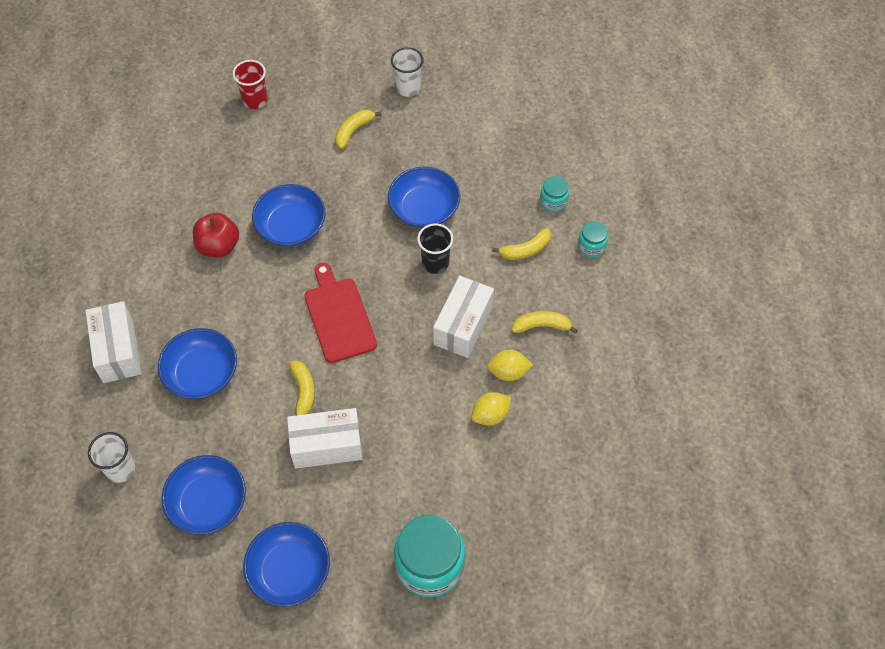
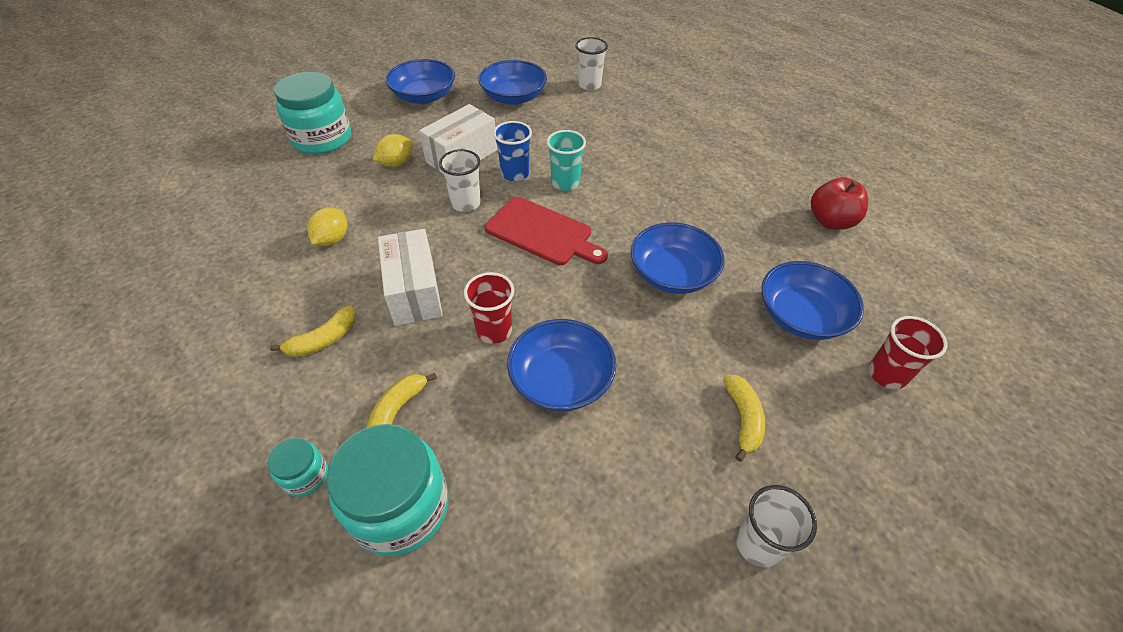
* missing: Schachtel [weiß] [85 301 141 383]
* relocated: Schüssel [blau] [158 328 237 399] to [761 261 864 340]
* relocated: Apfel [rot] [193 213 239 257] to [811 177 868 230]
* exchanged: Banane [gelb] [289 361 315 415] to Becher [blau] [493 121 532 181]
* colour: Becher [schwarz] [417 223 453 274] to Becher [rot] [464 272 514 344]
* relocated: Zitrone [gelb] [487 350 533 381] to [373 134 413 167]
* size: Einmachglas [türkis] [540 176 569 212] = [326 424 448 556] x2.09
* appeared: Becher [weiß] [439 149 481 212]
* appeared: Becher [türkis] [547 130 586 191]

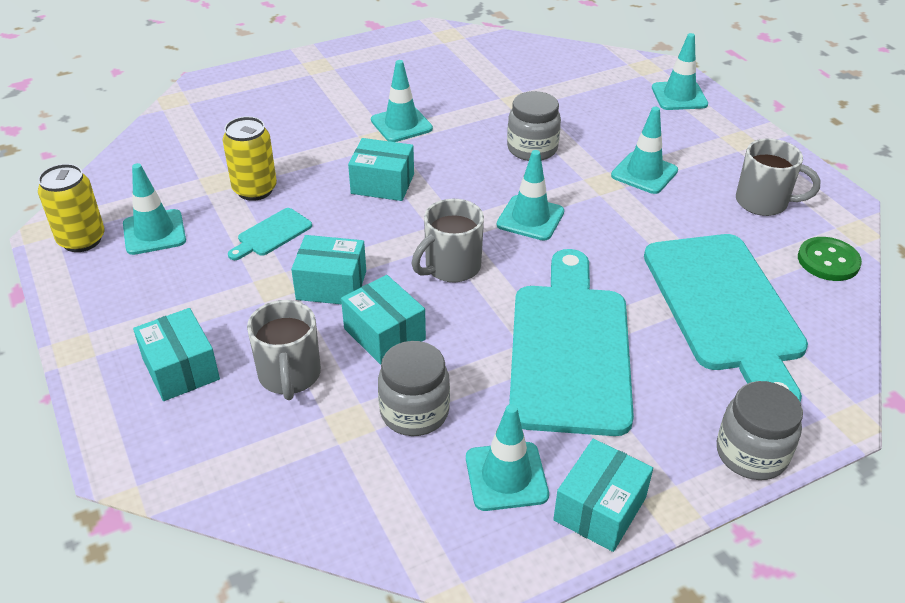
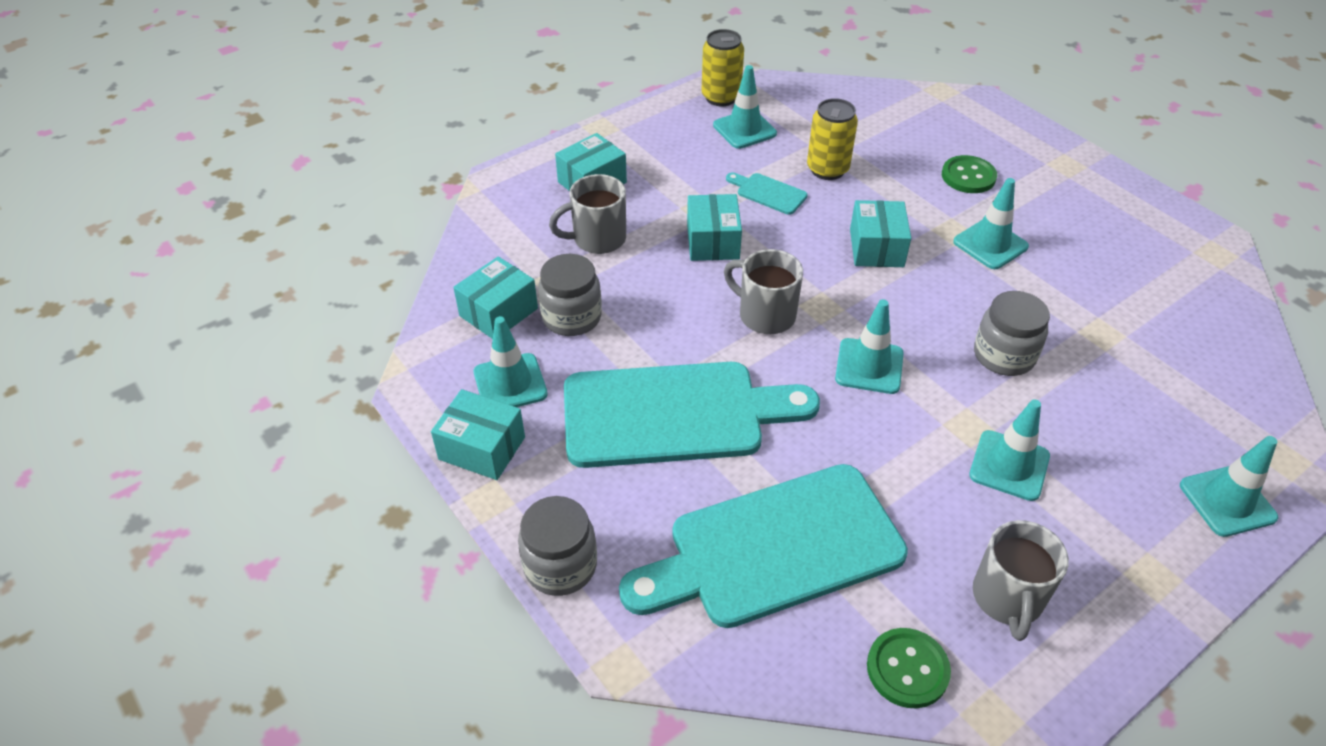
* relocated: Schachtel [türkis] [341 275 426 364] to [453 256 538 339]
* appeared: Knopf [grün] [942 155 997 193]

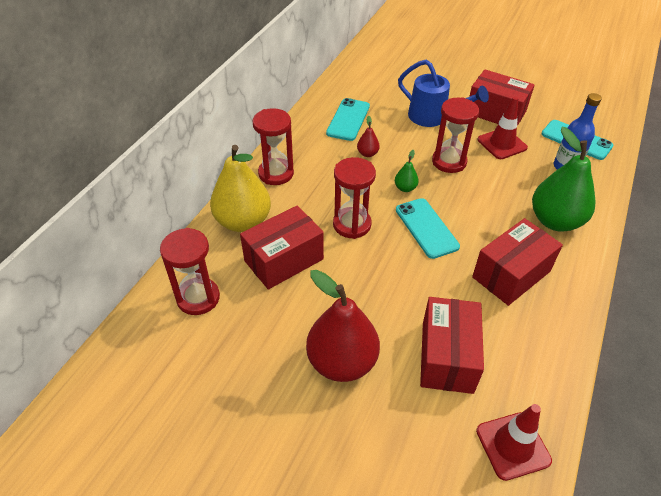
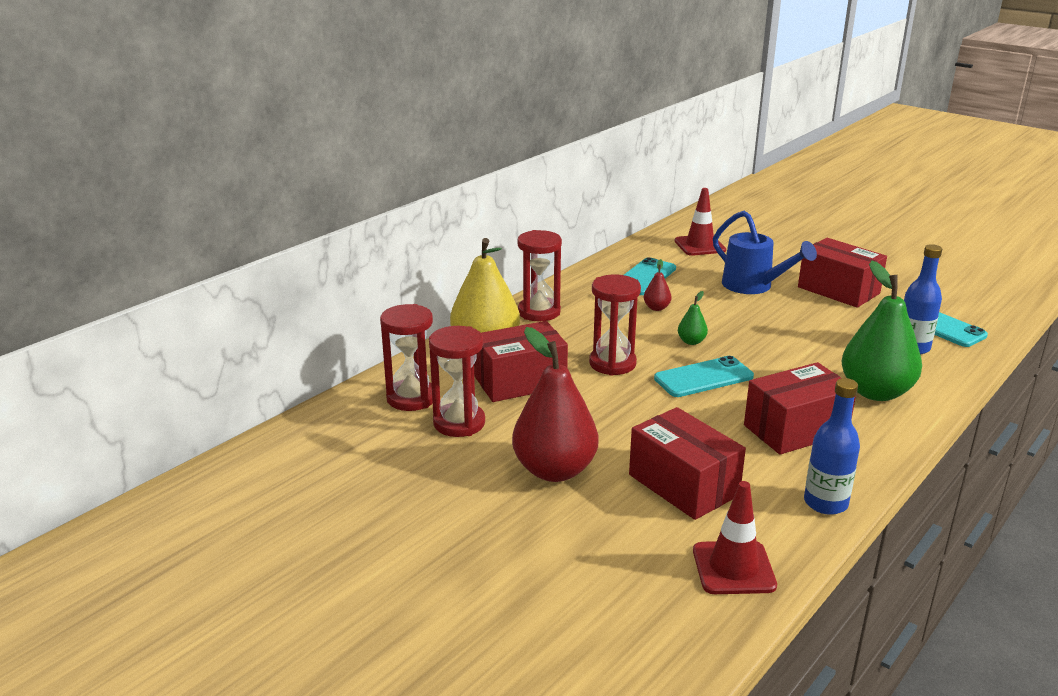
* spun: Handy [türkis] [396 198 460 259] = [654 356 754 397] 75 degrees clockwise
* spun: Schachtel [rot] [420 297 484 394] = [629 407 746 520] 60 degrees counterclockwise
* relocated: Sanduhr [rot] [432 97 479 173] to [429 326 485 437]
* relocated: Leitkegel [rot] [478 96 528 159] to [675 188 726 256]
* appeared: Flasche [blau] [804 378 860 515]

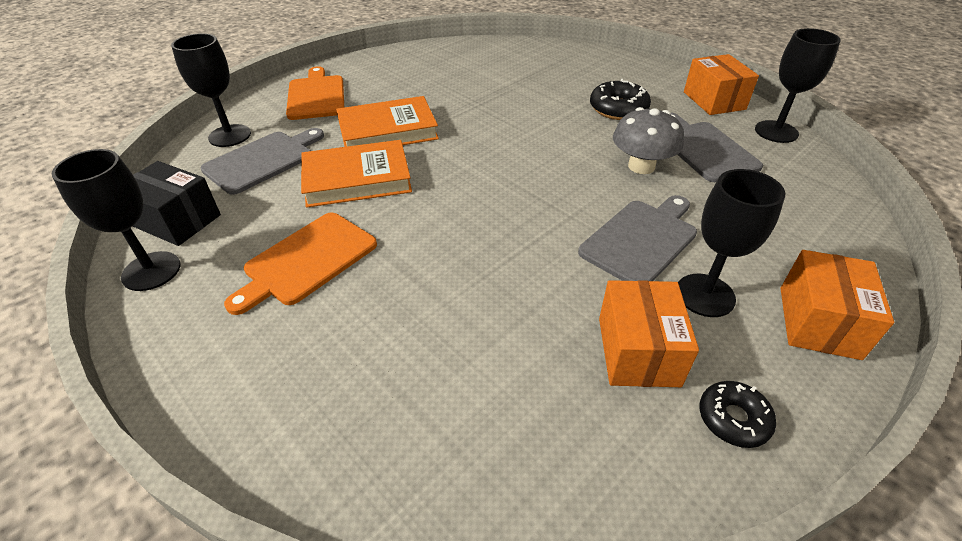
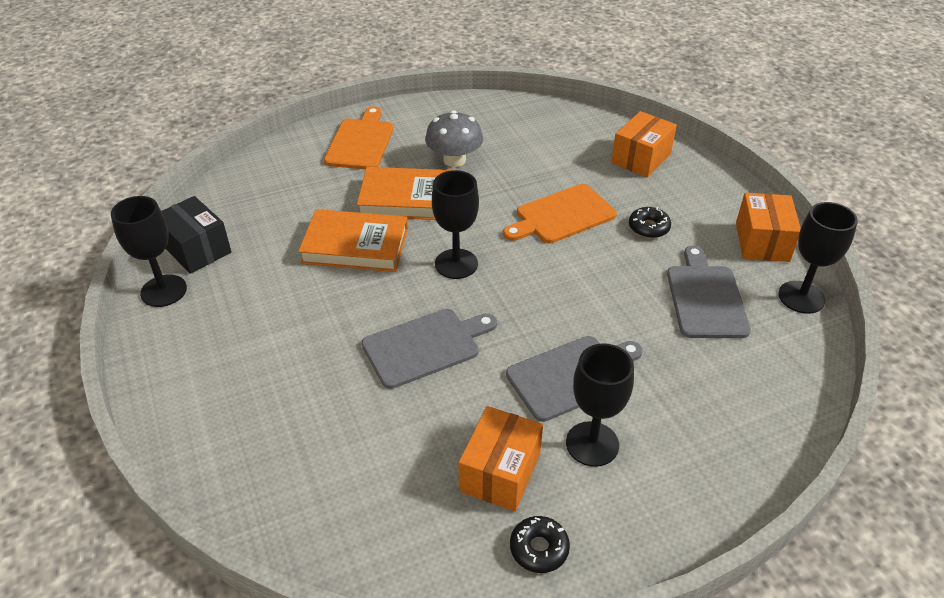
* relocated: Kelch [schwarz] [171 33 251 147] to [432 170 479 279]
* relocated: Schneidebrett [grau] [201 128 324 195] to [362 309 497 389]
* relocated: Schneidebrett [orange] [224 213 377 315] to [503 184 617 243]
* size: Donut [schwarz] [590 79 651 120] = [629 207 671 238] x0.65
* relocated: Pilz [grau] [613 107 684 174] to [425 110 483 167]
* relocated: Schachtel [orange] [780 250 894 360] to [611 111 677 177]

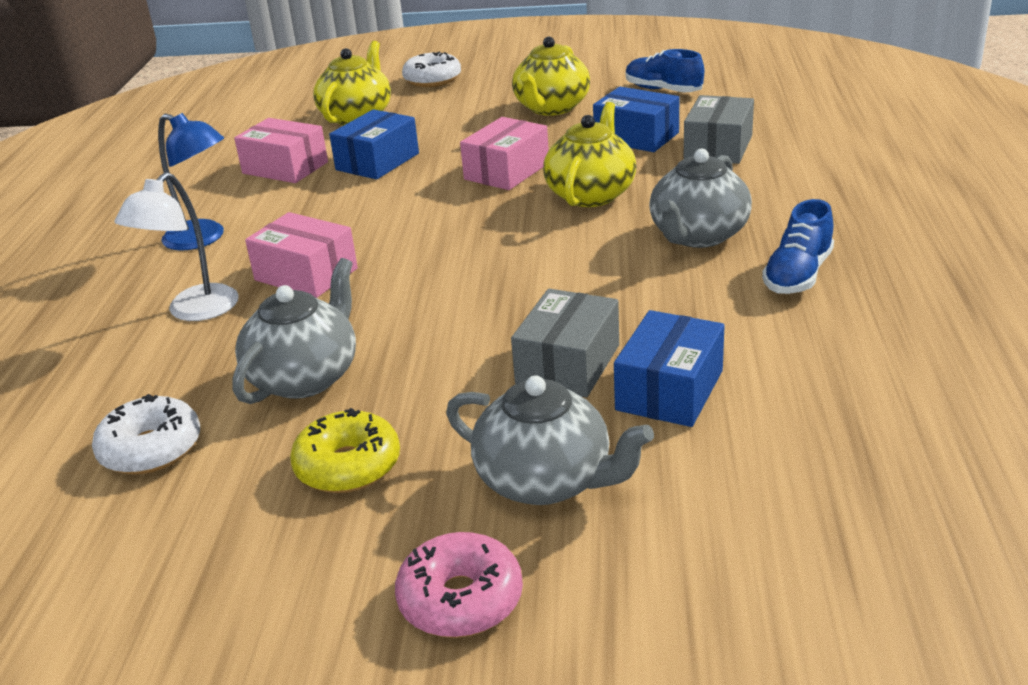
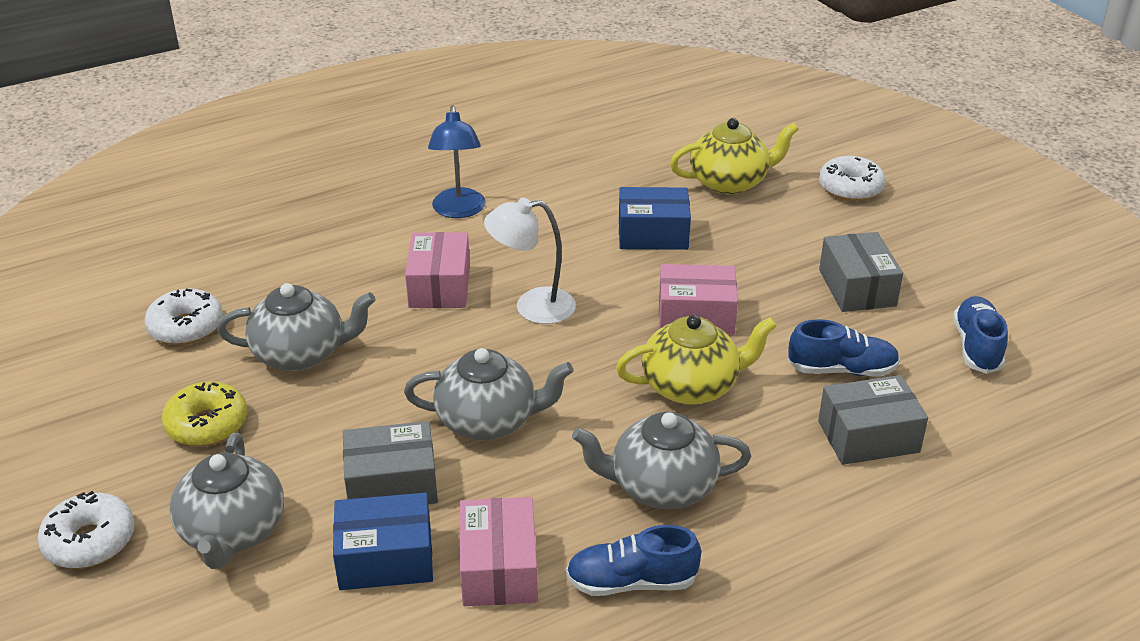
* relocated: Lampe [weiß] [114 172 239 321] to [484 198 576 324]
* relocated: Schachtel [rosa] [234 118 328 183] to [460 497 538 606]
* colour: Donut [rosa] [395 532 523 638] to Donut [weiß] [38 491 135 569]
* exchanged: Teekanne [gelb] [512 37 590 116] to Schachtel [grau] [819 232 903 312]
* exchanged: Schachtel [blau] [593 87 679 152] to Schuh [blau] [788 319 900 377]
* appeared: Teekanne [grau] [404 348 574 440]

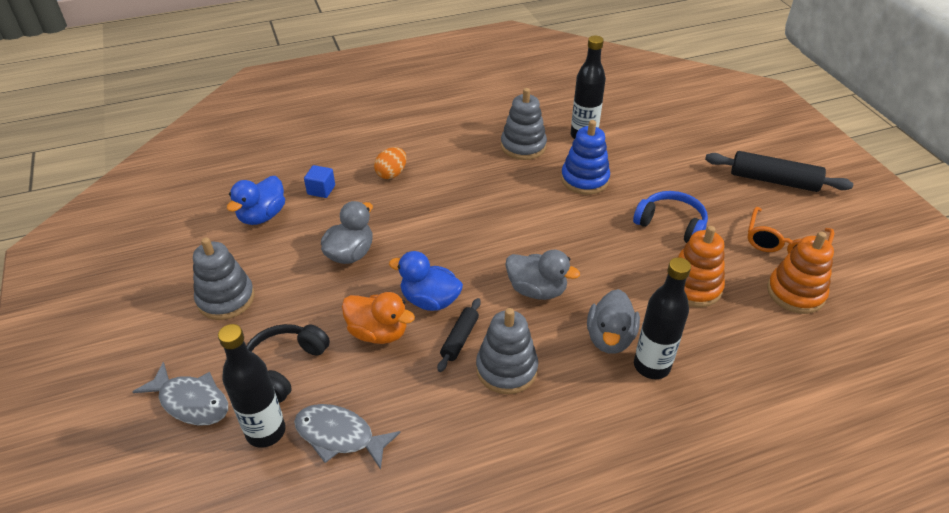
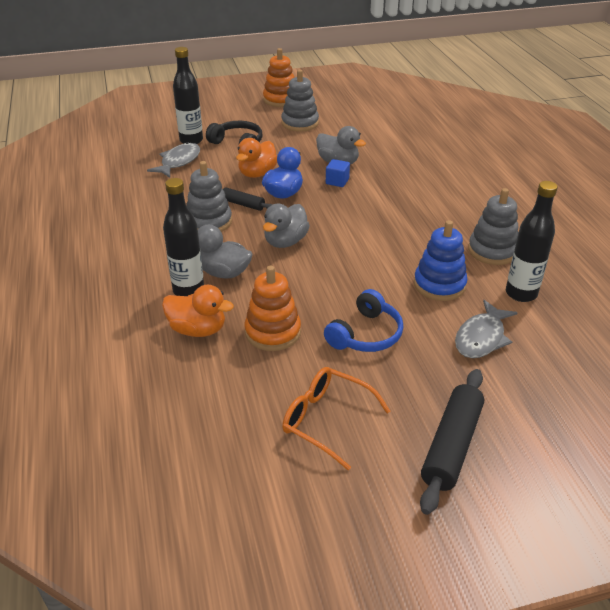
* relocated: Fisch [grau] [133 362 228 426] to [455 300 518 358]
* missing: Ente [blau] [227 176 285 225]
* relocated: Kubus [blau] [304 165 335 198] to [326 159 350 187]
* missing: Ei [orange] [374 147 407 179]
* relocated: Stapelspielzeug [orange] [767 232 834 314] to [263 48 294 107]
* appeared: Ente [orange] [162 285 234 337]

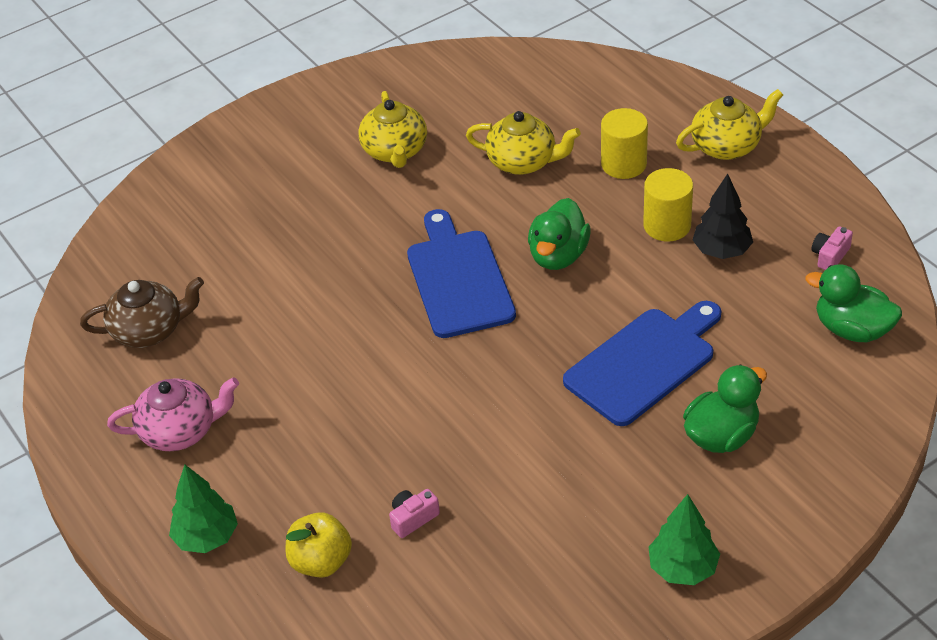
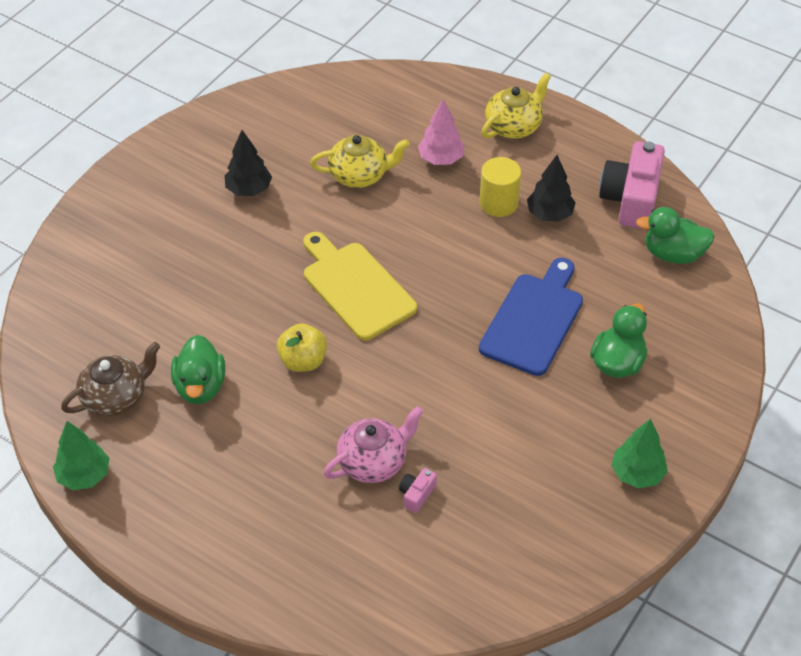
* relocated: Teekanne [rosa] [107 377 239 451] to [324 406 424 483]
* relocated: Baum [grün] [169 465 238 553] to [53 421 109 490]
* relocated: Apfel [gelb] [286 512 352 578] to [277 323 327 372]
* exchanged: Teekanne [gelb] [358 91 427 168] to Baum [schwarz] [224 130 272 196]
* colour: Schneidebrett [blau] [407 209 516 338] to Schneidebrett [gelb] [303 232 417 340]
* relocated: Ente [grün] [528 198 591 270] to [171 335 225 404]
* exchanged: Vollzylinder [gelb] [601 108 648 179] to Baum [rosa] [418 99 465 165]
* size: Kamera [rosa] [811 226 853 270] = [599 141 665 229] x2.33

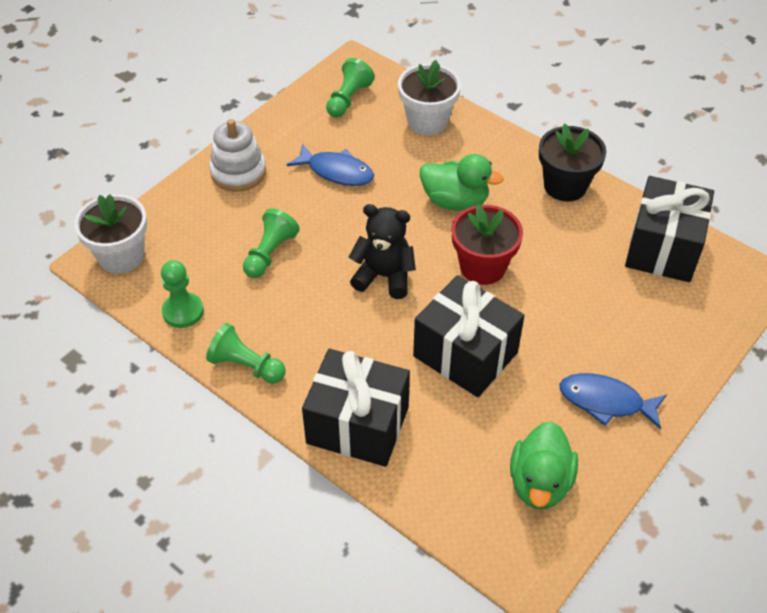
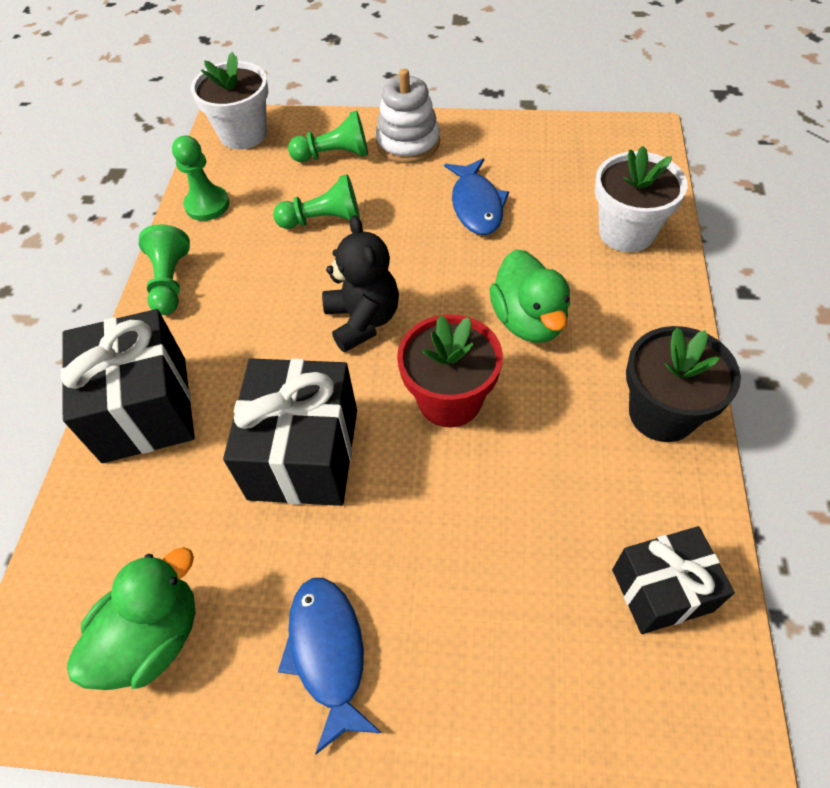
* relocated: Bauer [grün] [326 58 375 117] to [288 111 368 162]
* spun: Ente [grün] [510 422 578 509] = [67 547 196 690] 150 degrees clockwise
* size: Geschenk [schwarz] [625 176 714 282] = [612 526 735 634] x0.63

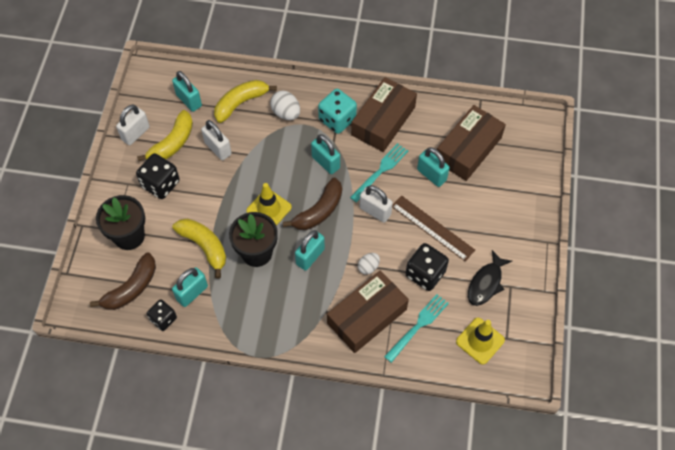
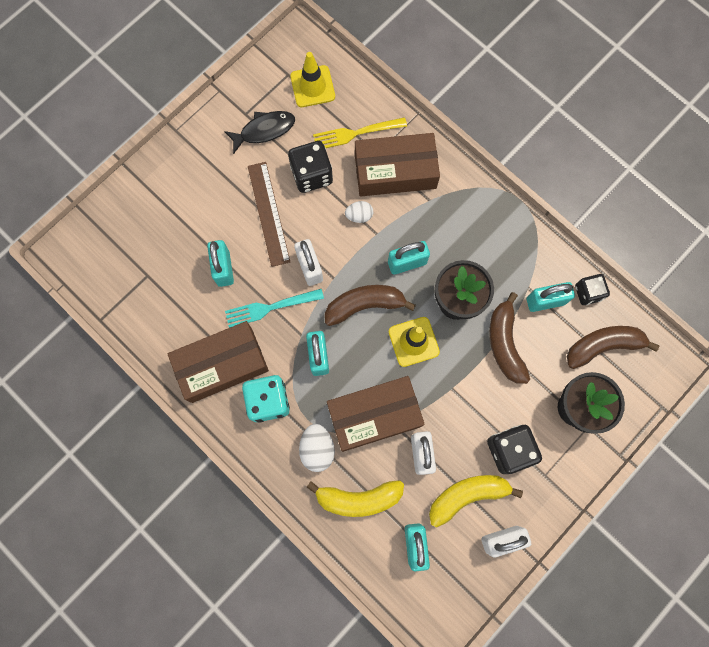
* colour: Banane [gelb] [173 218 226 279] to Banane [braun] [489 292 530 384]
* colour: Gabel [türkis] [384 294 449 363] to Gabel [gelb] [313 117 407 148]
* relocated: Schachtel [braun] [437 105 506 181] to [327 376 425 452]

